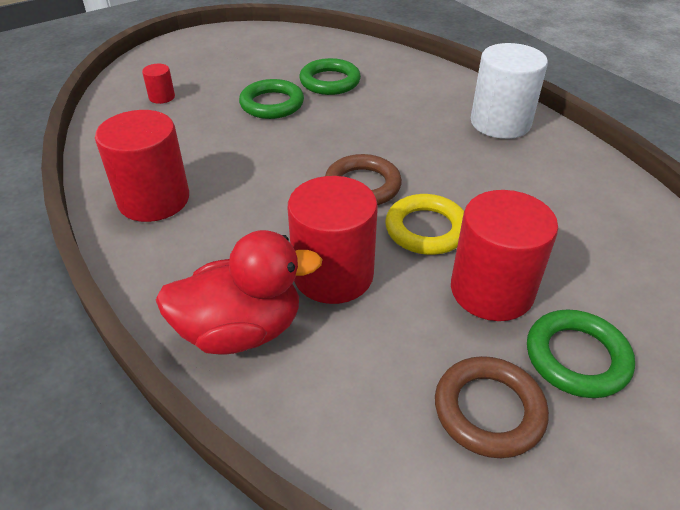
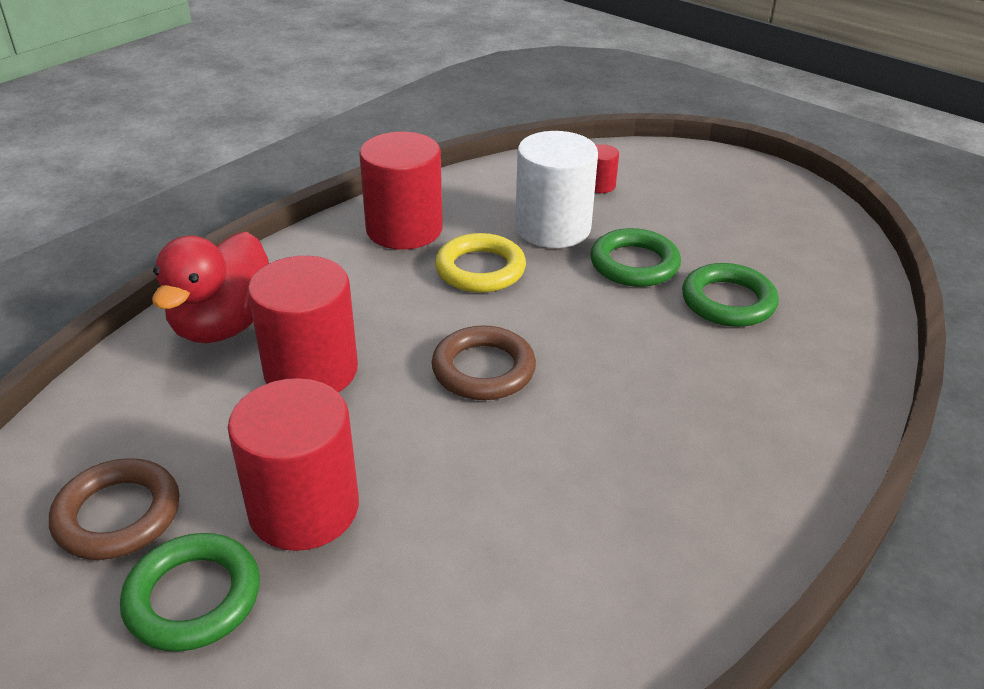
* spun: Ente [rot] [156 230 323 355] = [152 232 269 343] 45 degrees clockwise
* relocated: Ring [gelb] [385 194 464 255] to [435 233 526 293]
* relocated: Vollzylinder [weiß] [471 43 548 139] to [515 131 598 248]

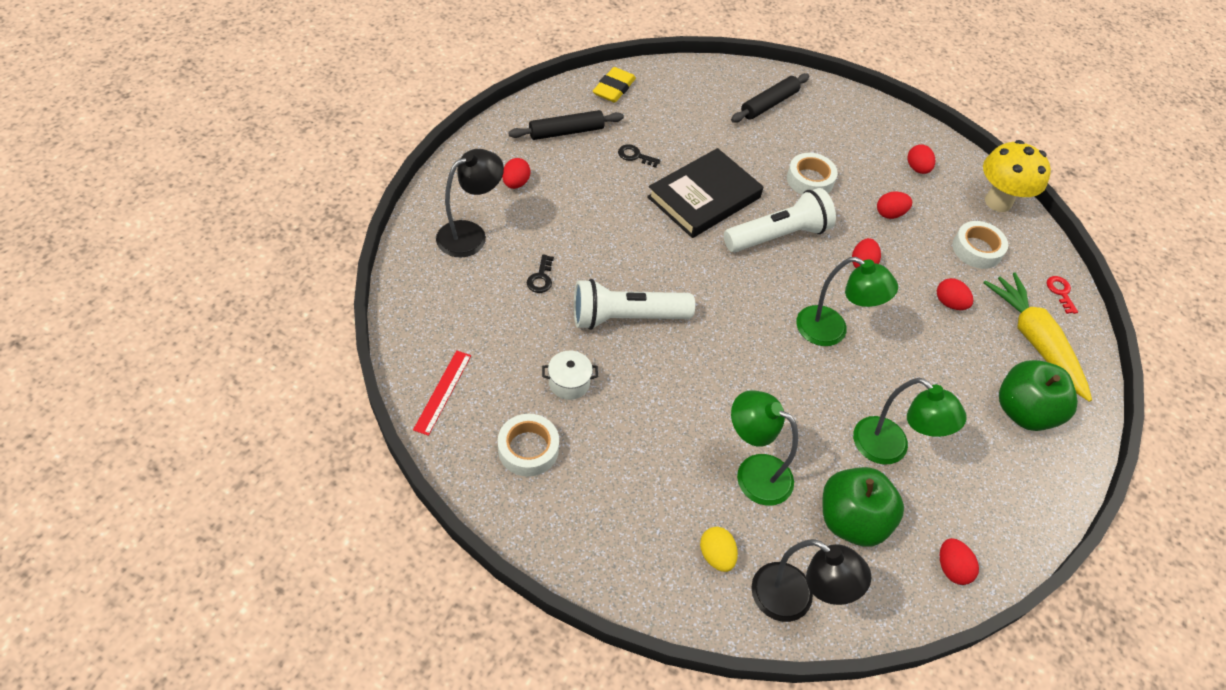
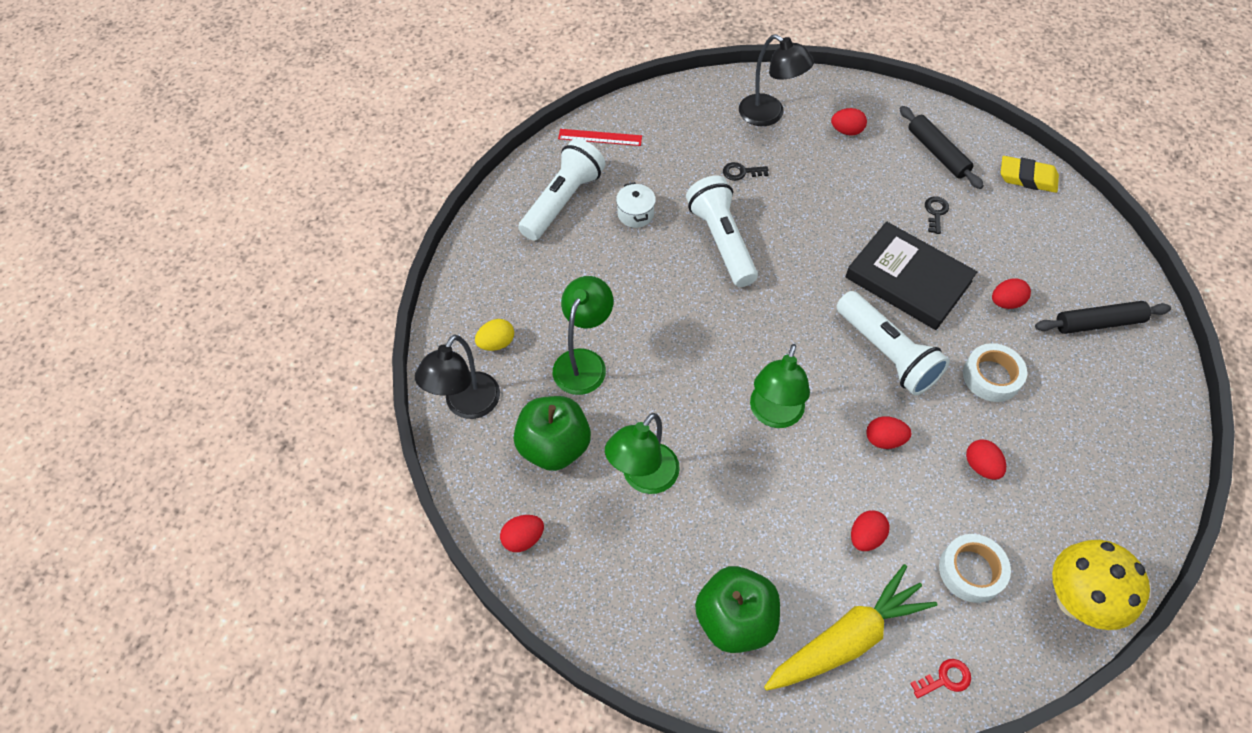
* exchanged: Klebeband [weiß] [498 414 559 477] to Taschenlampe [weiß] [518 139 606 241]
* spun: Nudelholz [schwarz] [731 73 809 123] = [1035 301 1171 334] 45 degrees counterclockwise
* relocated: Ei [rot] [907 144 935 174] to [992 278 1031 309]

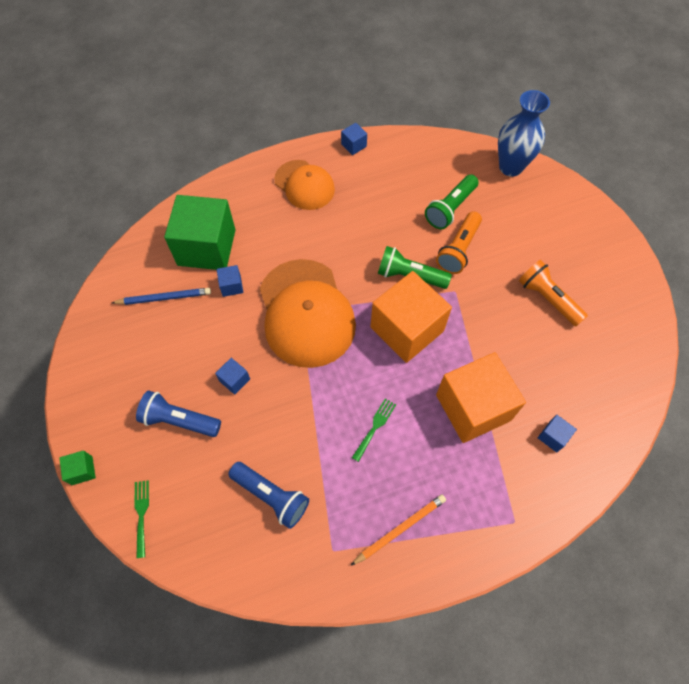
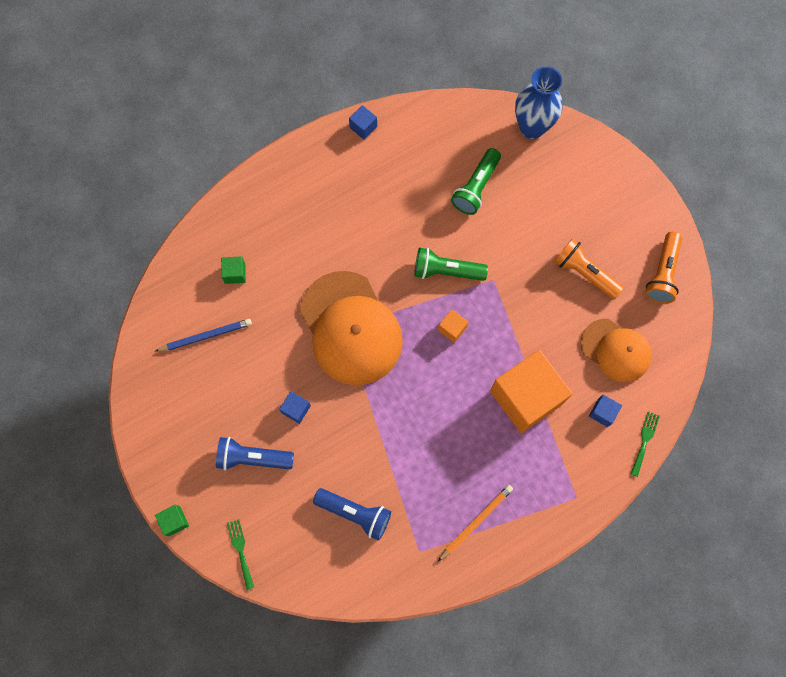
* size: Kubus [grün] [164 195 236 270] = [221 256 246 284] x0.41
* missing: Kubus [blau] [217 265 243 297]
* relocated: Kappe [orange] [274 160 335 210] to [580 319 652 382]
* relocated: Gabel [grün] [352 398 396 462] to [631 412 660 477]
* size: Kubus [orange] [370 271 452 363] = [438 309 468 343] x0.41
* relocated: Taschenlampe [orange] [436 211 482 274] to [645 232 682 304]

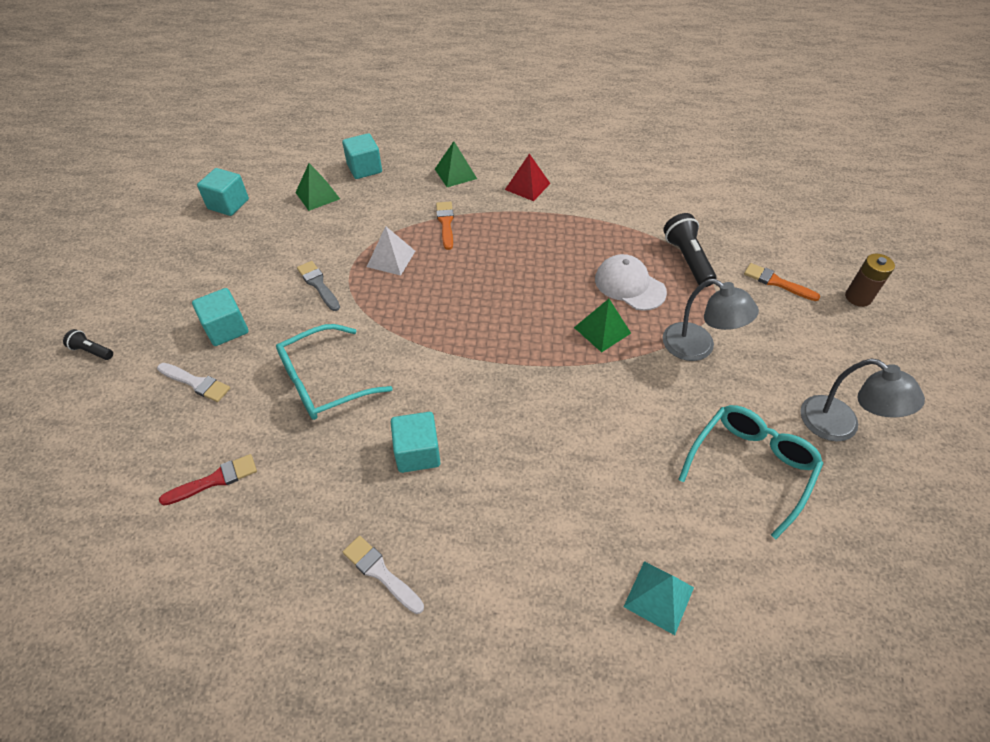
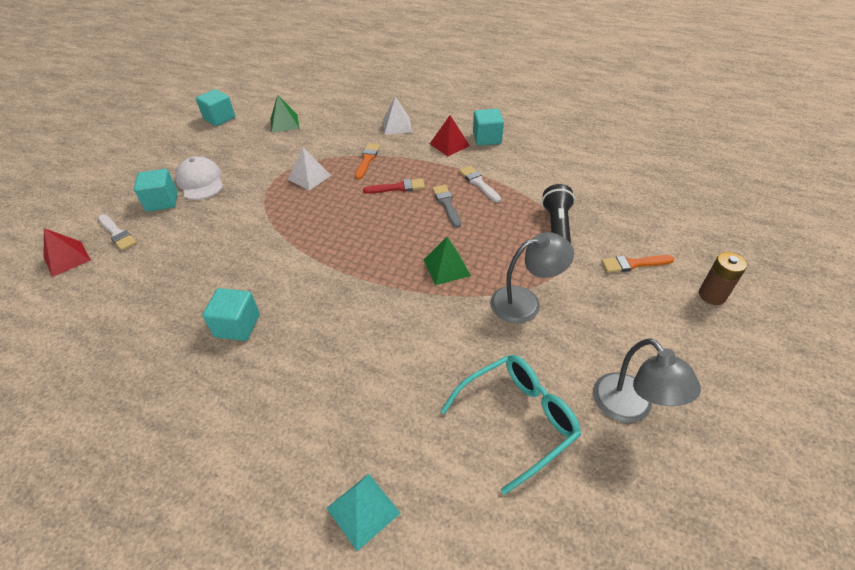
* missing: Taschenlampe [schwarz] [63 329 113 360]
* relocated: Pinsel [rot] [159 454 257 506] to [363 178 425 194]
* missing: Brille [türkis] [276 324 393 420]
* relocated: Pinsel [grau] [297 261 340 311] to [432 185 461 228]
* relocated: Kubus [türkis] [342 133 382 179] to [473 109 504 146]
* relocated: Pinsel [weiß] [343 536 424 614] to [459 166 501 202]
* colour: Pyramide [grün] [435 141 477 187] to Pyramide [weiß] [383 97 412 134]
* relocated: Kappe [weiß] [595 254 667 311] to [175 156 223 200]
* spun: Lampe [grau] [663 279 759 361] = [491 232 574 323] 75 degrees counterclockwise
* spun: Pinsel [orange] [744 263 821 301] = [601 255 674 273] 60 degrees counterclockwise
* appeared: Pyramide [rot] [44 228 91 277]

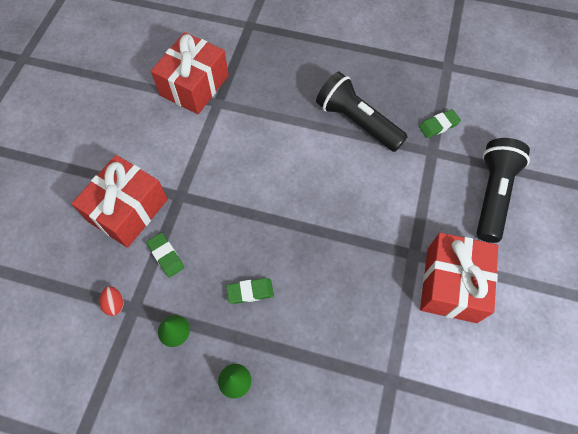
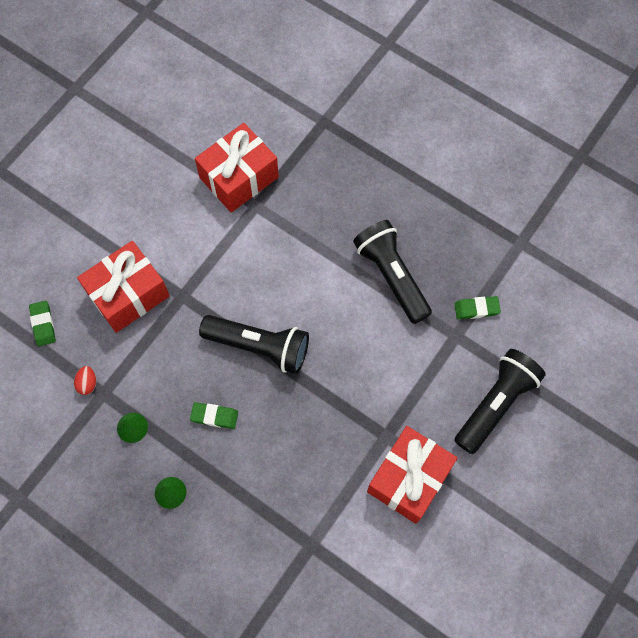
* relocated: Radiergummi [grün] [146 233 184 278] to [29 301 56 346]
* appeared: Taschenlampe [schwarz] [199 315 309 374]

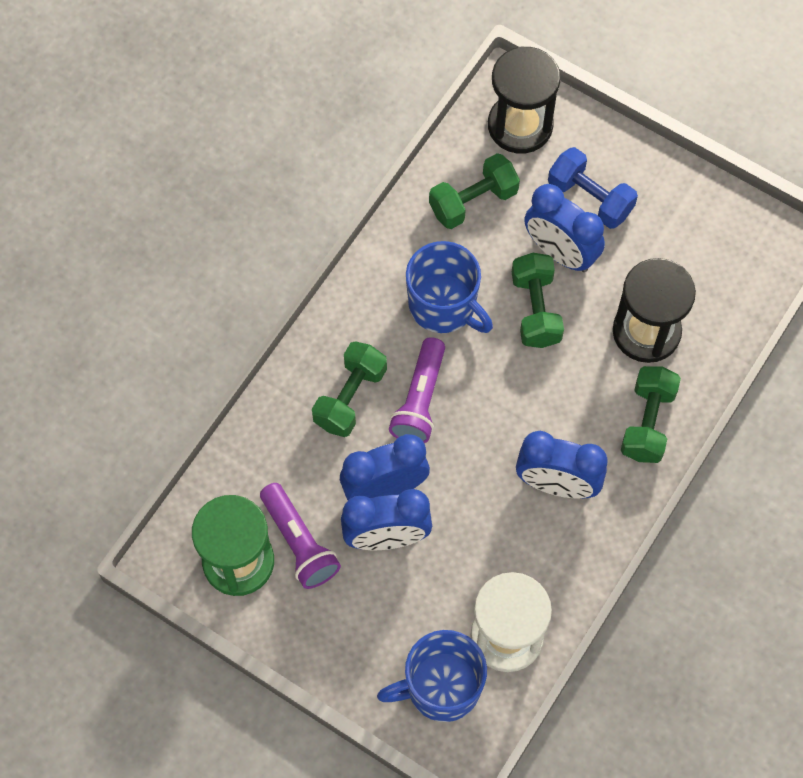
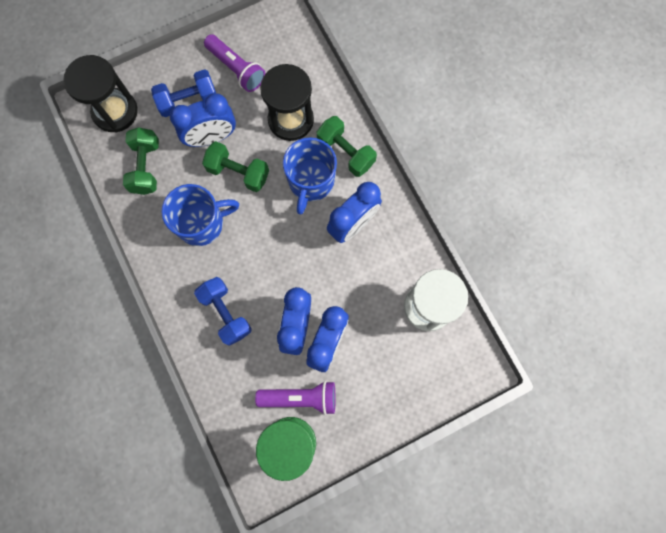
* colour: Hantel [grün] [312 341 387 437] to Hantel [blau] [194 277 252 346]
* relocated: Tasse [blau] [377 630 487 722] to [283 137 337 215]
* relocated: Taschenlampe [lila] [389 337 445 443] to [204 34 265 92]

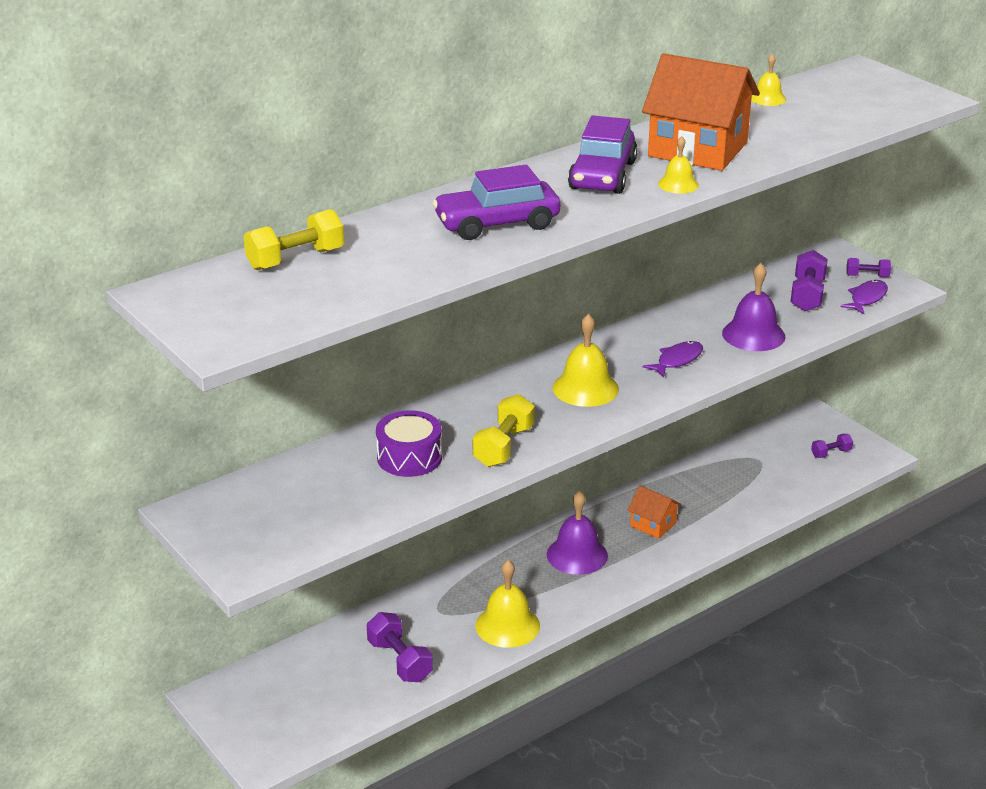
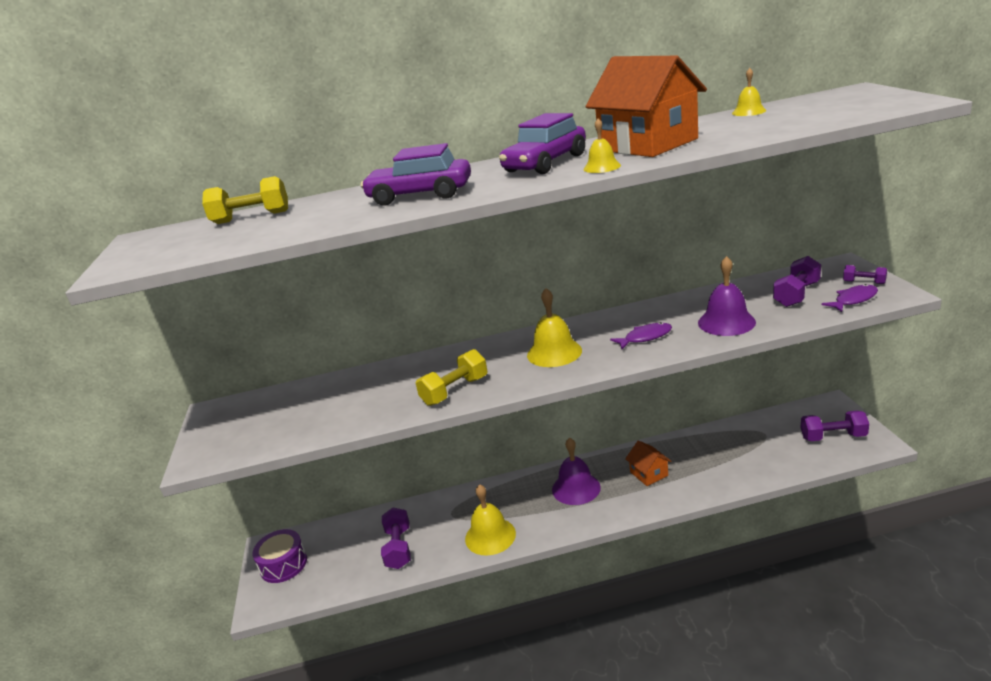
* relocated: Trommel [lila] [376 410 442 477] to [252 529 307 583]
* size: Hantel [lila] [811 434 853 458] = [801 410 869 441] x1.71

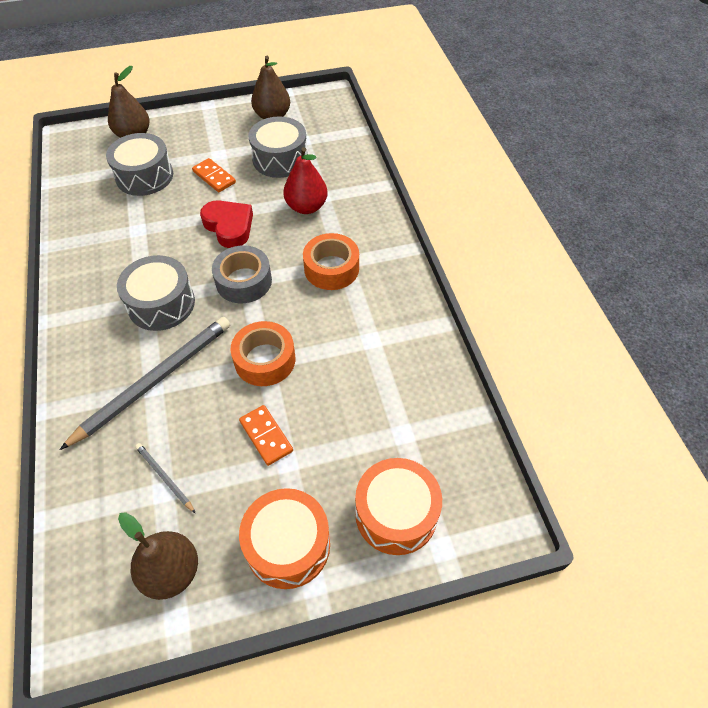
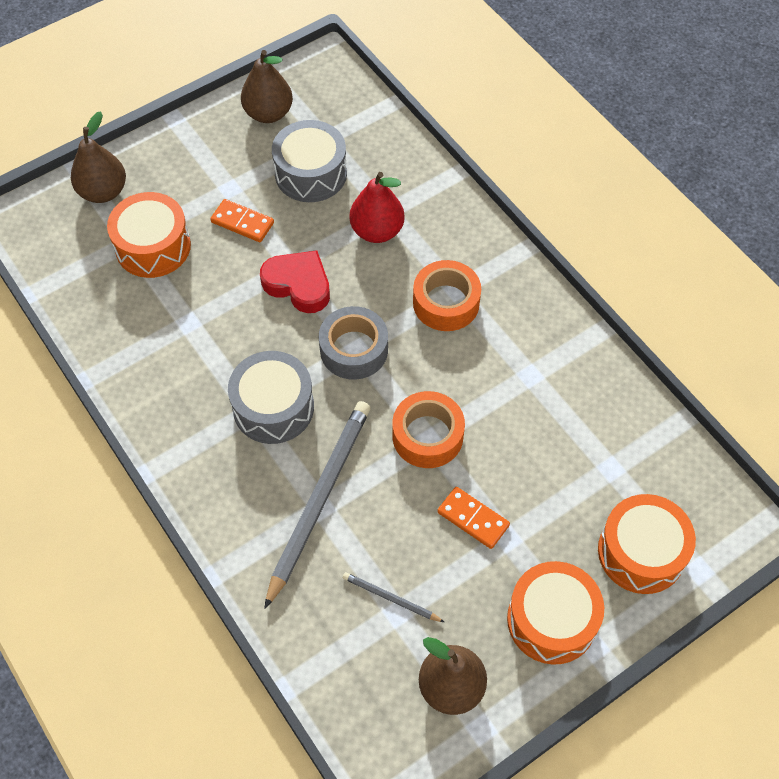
* colour: Trommel [grau] [106 133 173 196] to Trommel [orange] [107 192 191 278]

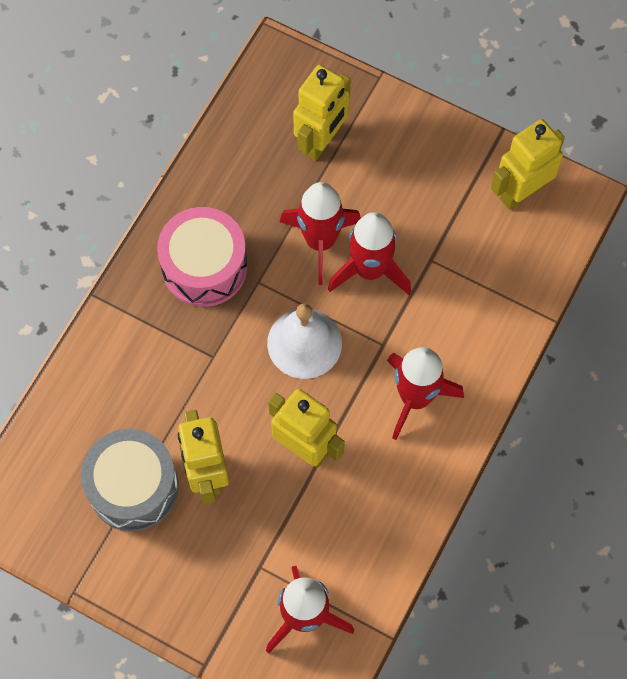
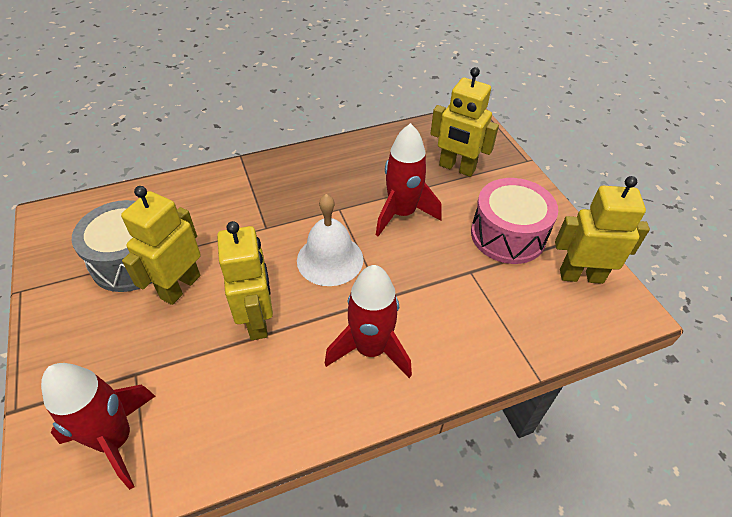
* relocated: Trommel [rosa] [157 207 247 307] to [471 178 558 264]
* spun: Roboter [gelb] [293 65 351 161] = [430 67 499 177] 45 degrees clockwise
* missing: Rakete [rot] [328 212 411 295]

